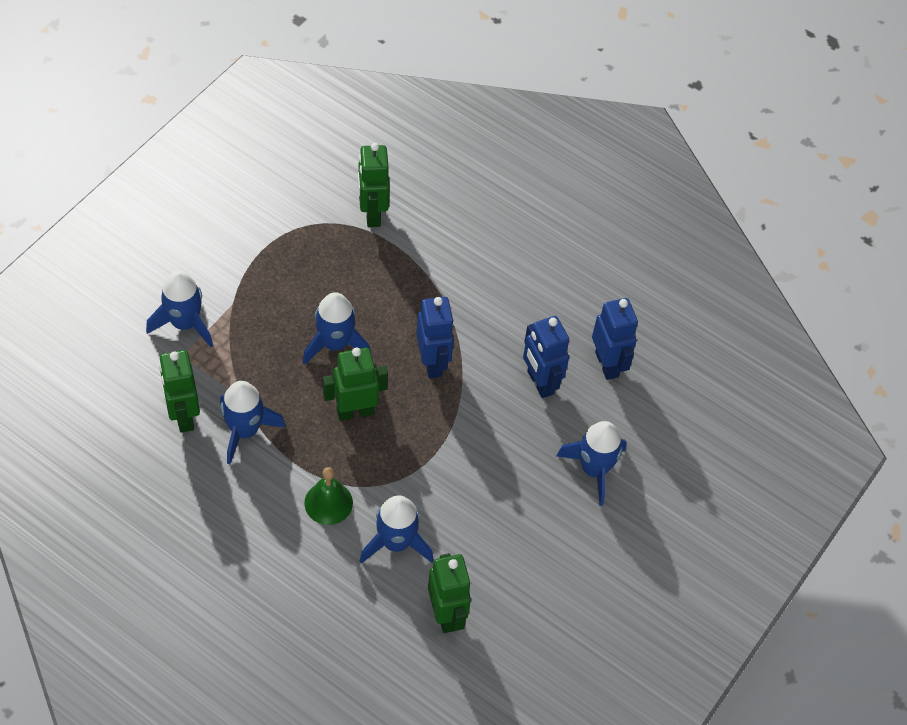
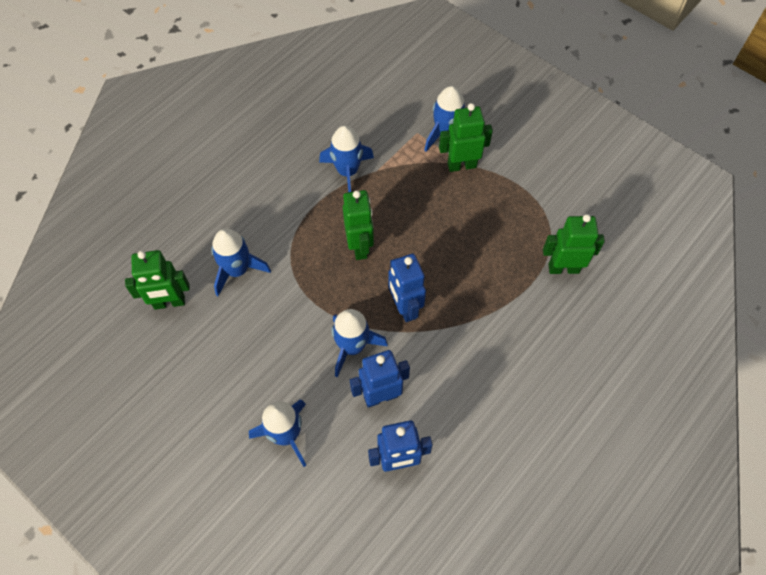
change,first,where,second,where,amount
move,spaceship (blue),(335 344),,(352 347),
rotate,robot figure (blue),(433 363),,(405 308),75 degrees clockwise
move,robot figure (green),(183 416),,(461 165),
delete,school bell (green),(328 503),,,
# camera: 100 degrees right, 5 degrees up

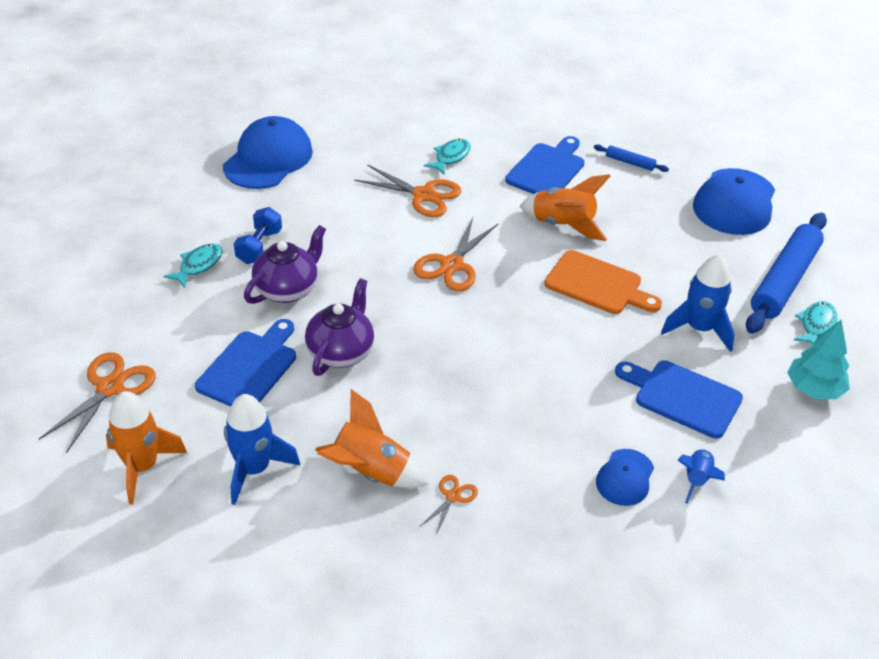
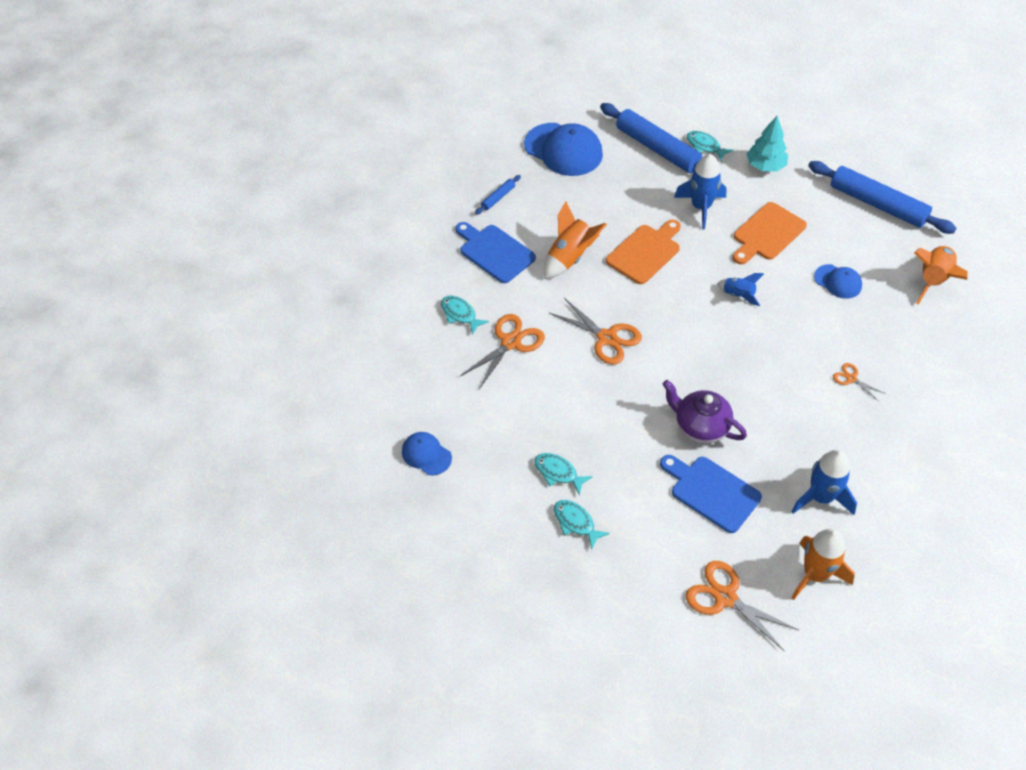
change,first,where,second,where,amount
resize,baseball cap (blue),(268 159),,(426 454),x0.54
replace,free weight (blue),(259 247),toy fish (turquoise),(558 473),
move,spaceship (blue),(697 479),,(738 295),
recolor,cutting board (blue),(683 397),cutting board (orange-coloured),(767 233),
insert,,,pastry roller (blue),(877 204),
move,spaceship (orange-coloured),(370 472),,(933 280),
delete,china teapot (royal purple),(287 289),,,
# camera: 75 degrees left, 10 degrees up

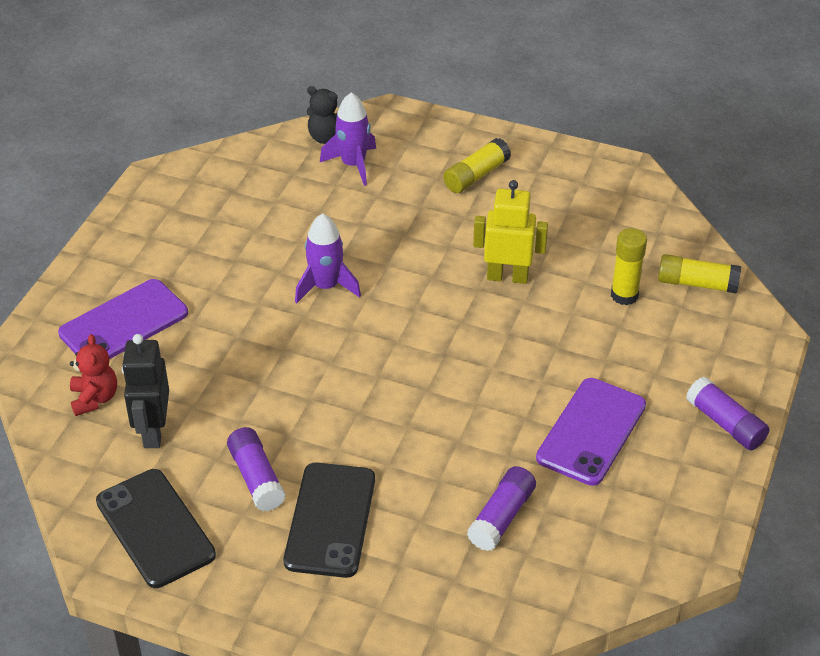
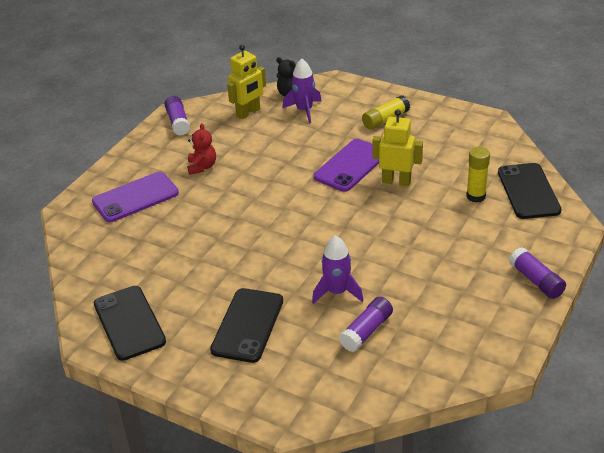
change,first,where,second,where,amount
move,glue stick (royal purple),(256 478),,(178 122),
move,stuffed bear (red),(94 398),,(202 167),
insert,,,robot figure (golden),(248 113),
move,spaceship (royal purple),(326 286),,(337 292),
move,phone (royal purple),(591 431),,(351 165),
replace,glue stick (golden),(697 284),phone (jet-black),(528 191),
delete,robot figure (jet-black),(153 431),,,
# camera: 10 degrees right, 5 degrees down

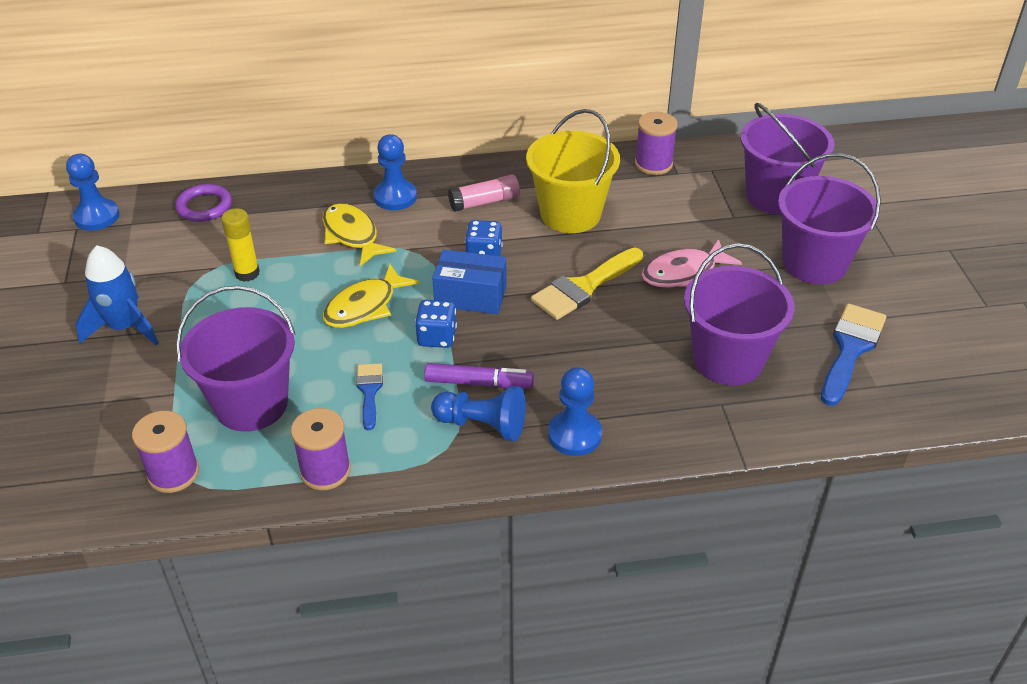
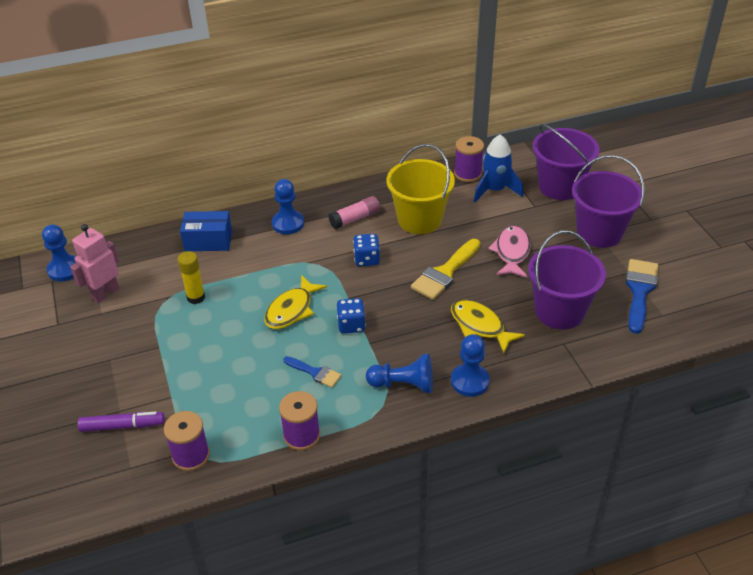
change,first,where,second,where,amount
insert,,,robot figure (rosy),(105 293),
move,marker (royal purple),(479 383),,(122 426),
move,parcel (blue),(470 296),,(208 241),
rotate,brush (blue),(369 391),,(315 372),135 degrees clockwise
move,toy fish (golden),(352 235),,(480 326),
move,spaceship (blue),(124 327),,(495 190),
rotate,toy fish (rosy),(684 273),,(512 252),135 degrees clockwise
delete,ring (royal purple),(204 206),,,
delete,sand bucket (royal purple),(251 404),,,
# camera: 10 degrees left, 0 degrees up

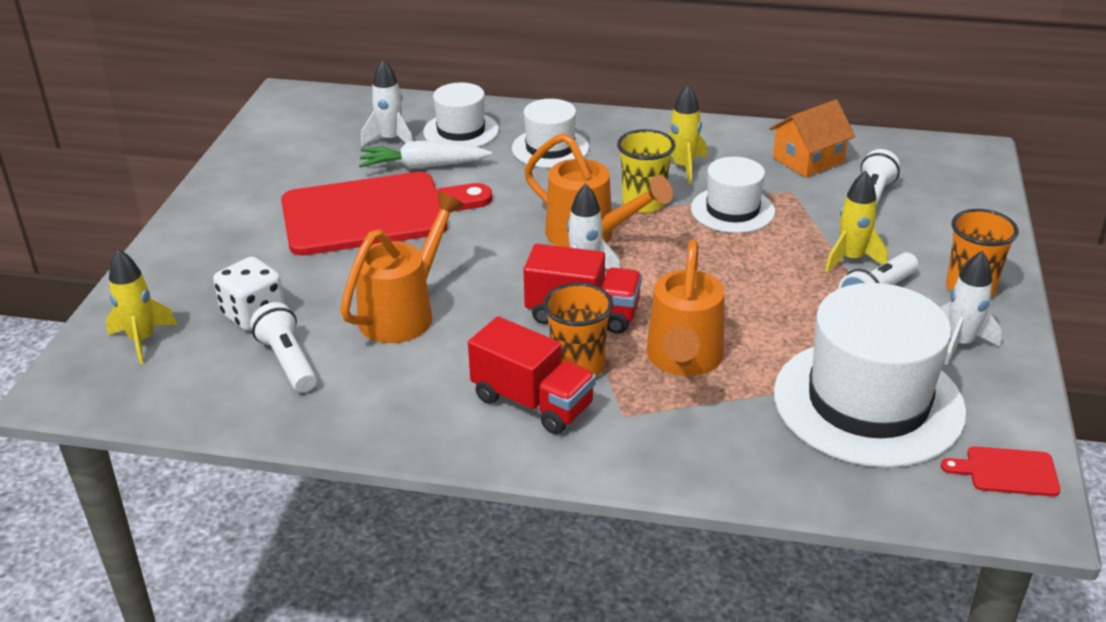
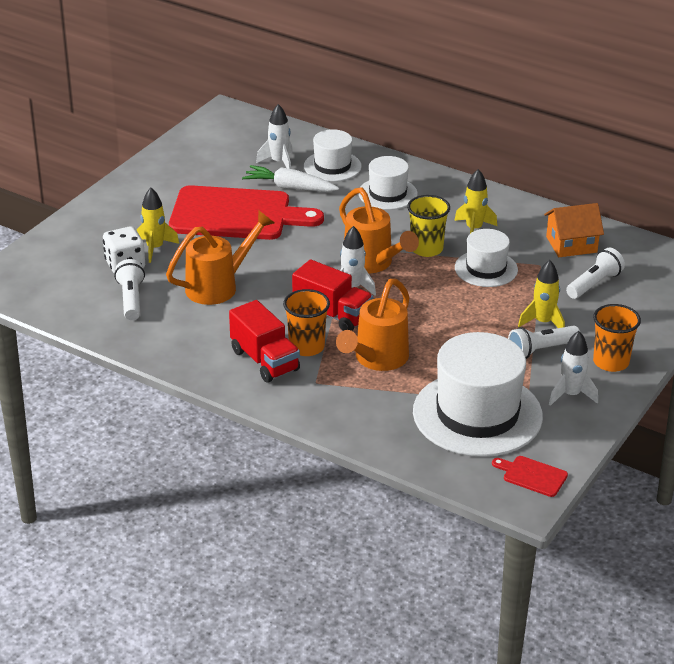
change,first,where,second,where,amount
move,spaceship (golden),(142 340),,(155 248),
# camera: 20 degrees right, 0 degrees up

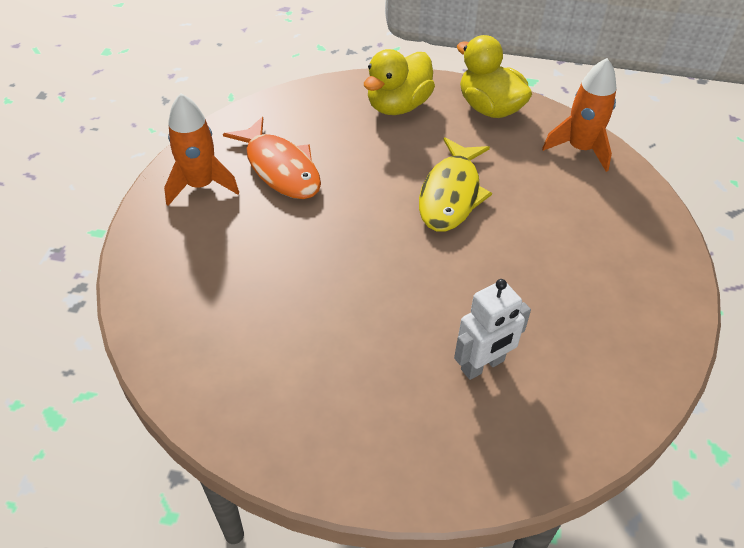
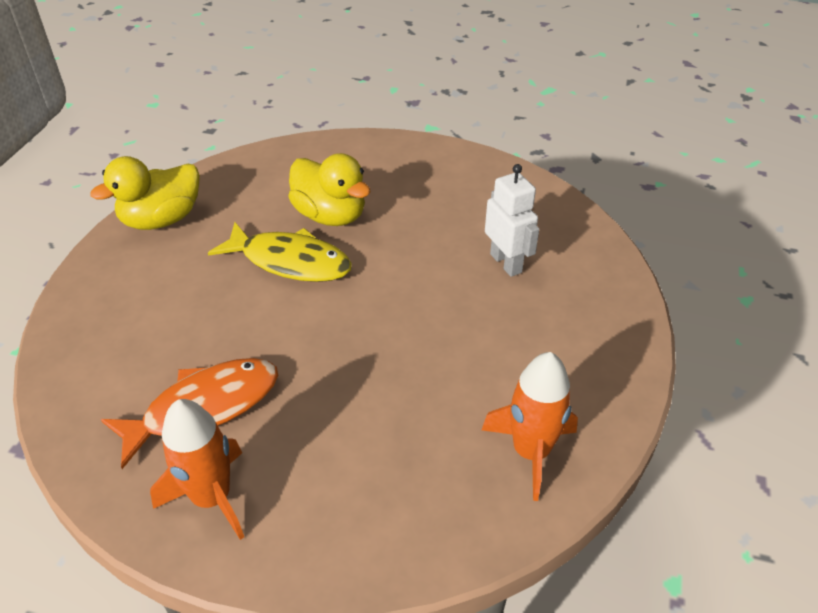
change,first,where,second,where,amount
move,duck (golden),(398 106),,(330 215),
move,spaceship (orange-coloured),(580 149),,(530 452),
# camera: 85 degrees left, 5 degrees down

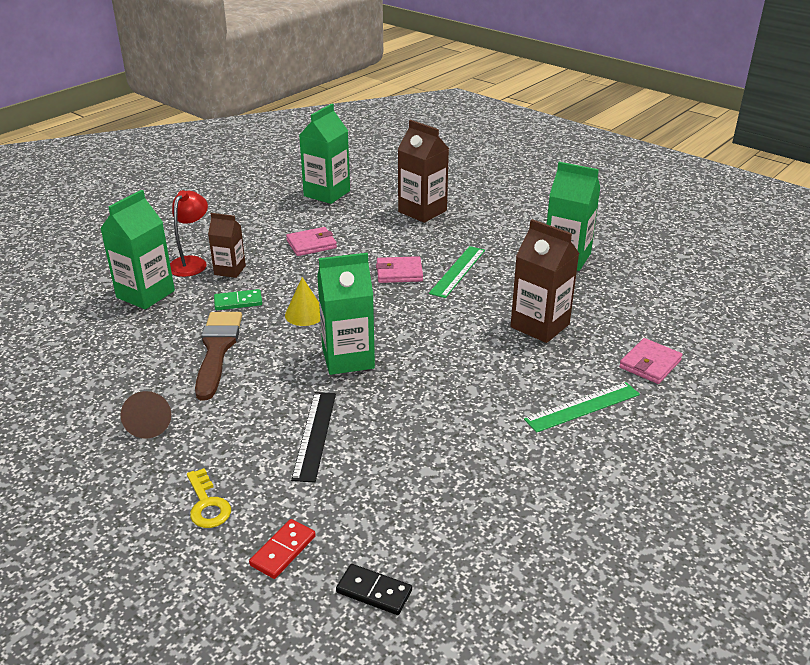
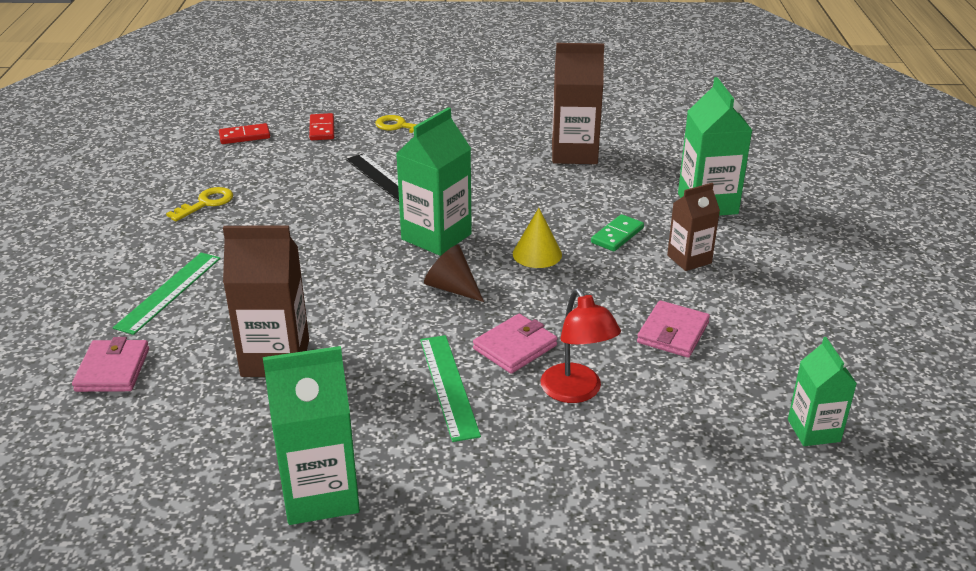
change,first,where,second,where,amount
insert,,,latchkey (golden),(206 203),
recolor,domino piece (jet-black),(374 591),domino piece (red),(244 136),
move,cone (russet),(149 424),,(452 288),
move,lamp (red),(191 262),,(576 392),
move,carton (russet),(422 211),,(574 153),
resize,carton (green),(327 193),,(813 430),x0.61
delete,brush (russet),(217 350),,,
# camera: 140 degrees right, 0 degrees up

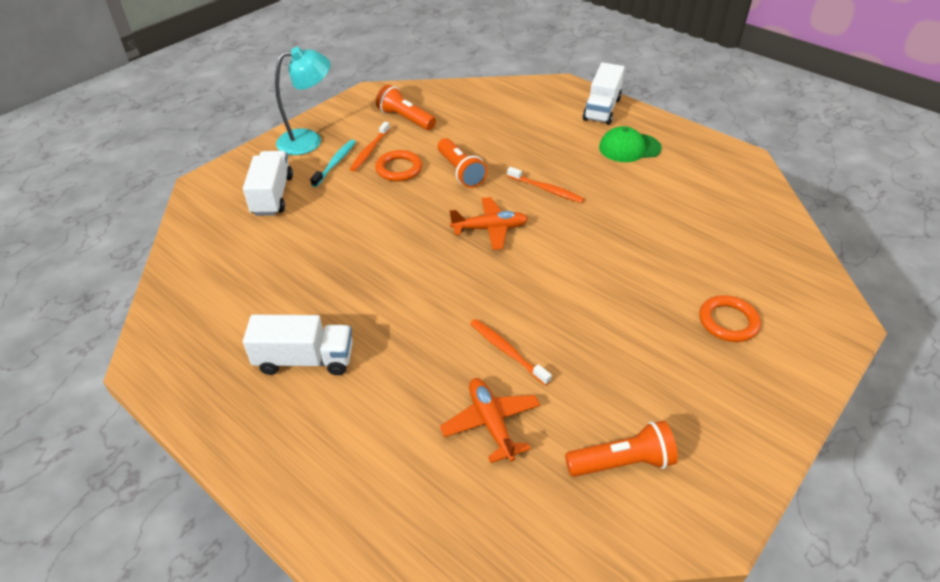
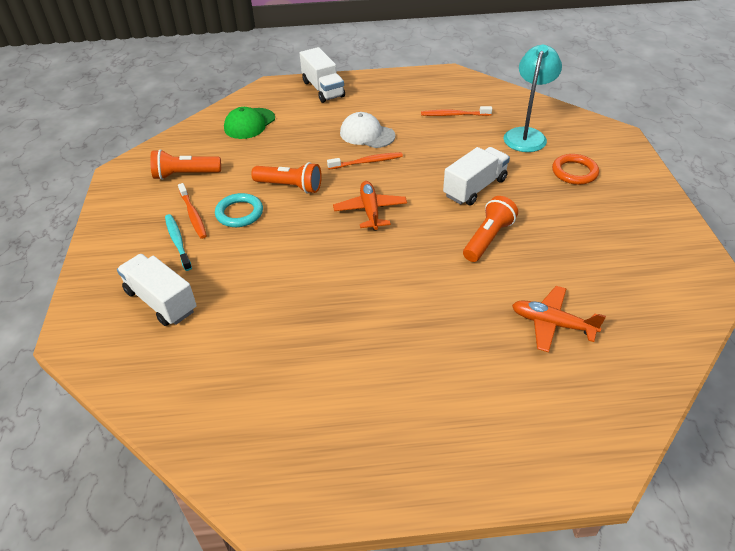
change,first,where,second,where,amount
recolor,ring (orange-coloured),(399 169),ring (turquoise),(239 213),
move,baseball cap (green),(629 148),,(249 124),
rotate,toy plane (orange-coloured),(489 229),,(370 211),45 degrees counterclockwise
insert,,,baseball cap (pure white),(367 134),
move,tooth brush (orange-coloured),(507 351),,(454 115),
move,truck (pure white),(305 360),,(475 188),
move,pocket torch (orange-coloured),(622 462),,(488 238),
move,lamp (turquoise),(309 140),,(526 135),
# camera: 45 degrees left, 0 degrees up

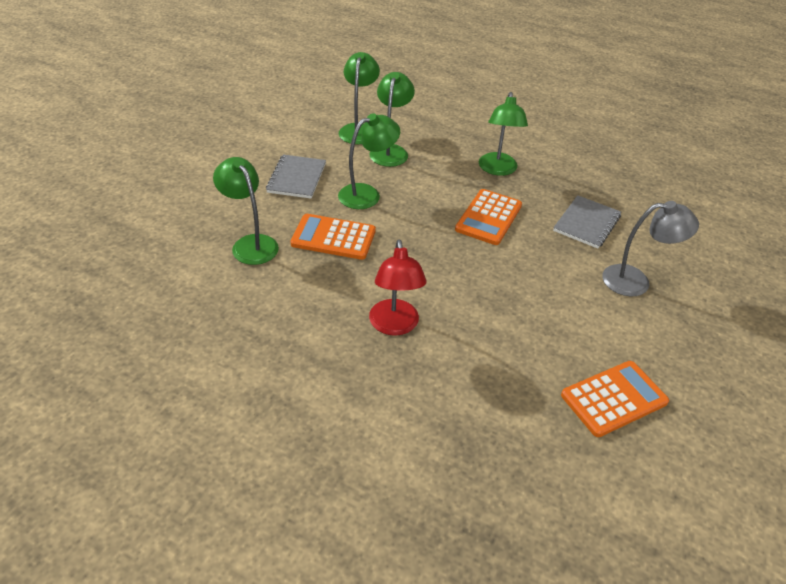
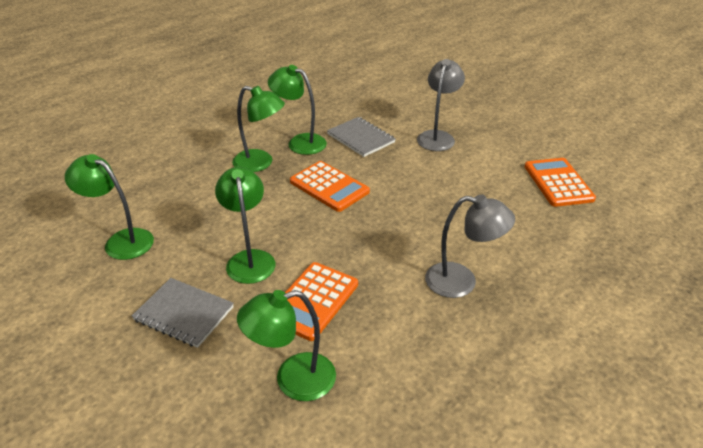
change,first,where,second,where,amount
move,lamp (green),(390 151),,(300 142),
recolor,lamp (red),(394 326),lamp (gray),(461 282),
# camera: 70 degrees left, 5 degrees down

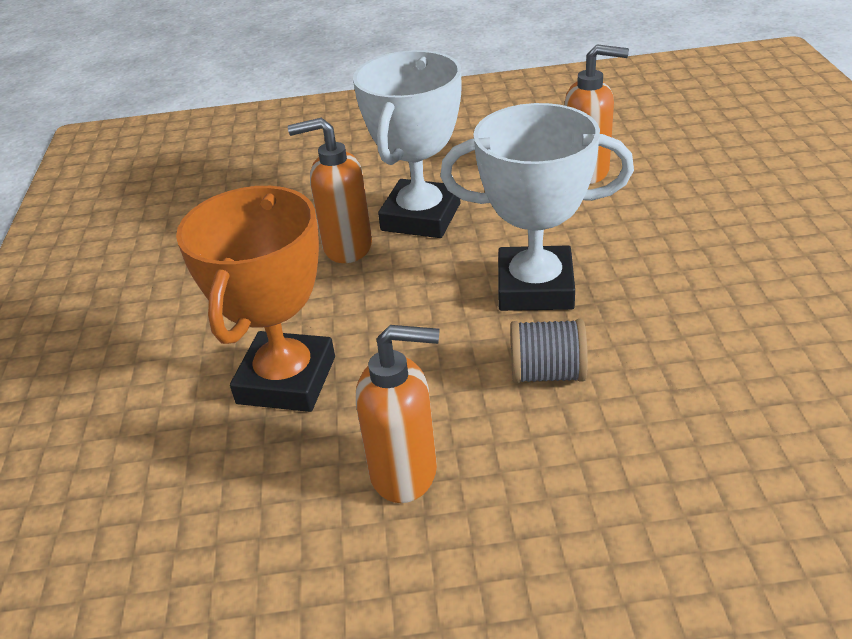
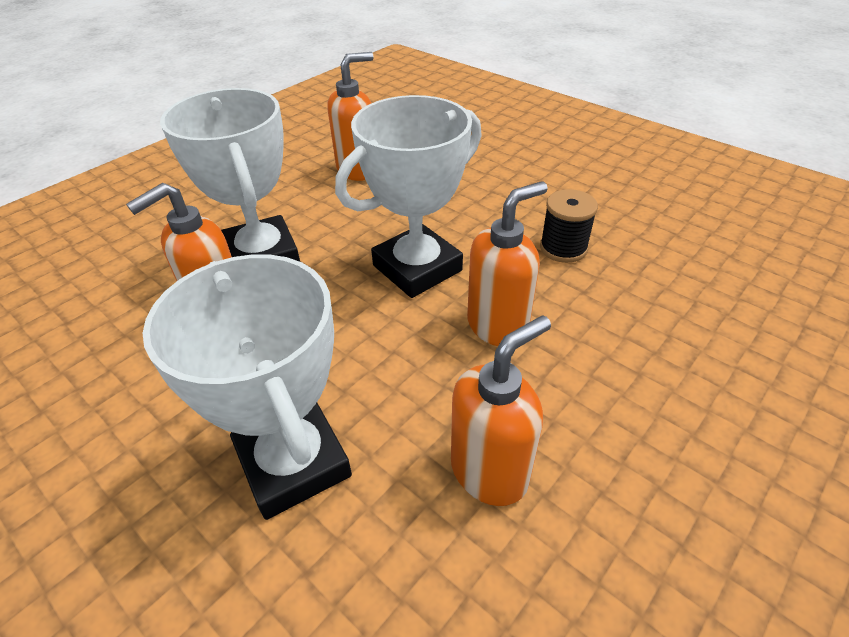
change,first,where,second,where,amount
recolor,trophy (orange-coloured),(286 380),trophy (pure white),(293 462),
replace,reel of thread (gray),(547 373),soap dispenser (orange-coloured),(498 326),
insert,,,reel of thread (jet-black),(563 248),
# camera: 45 degrees left, 5 degrees up

